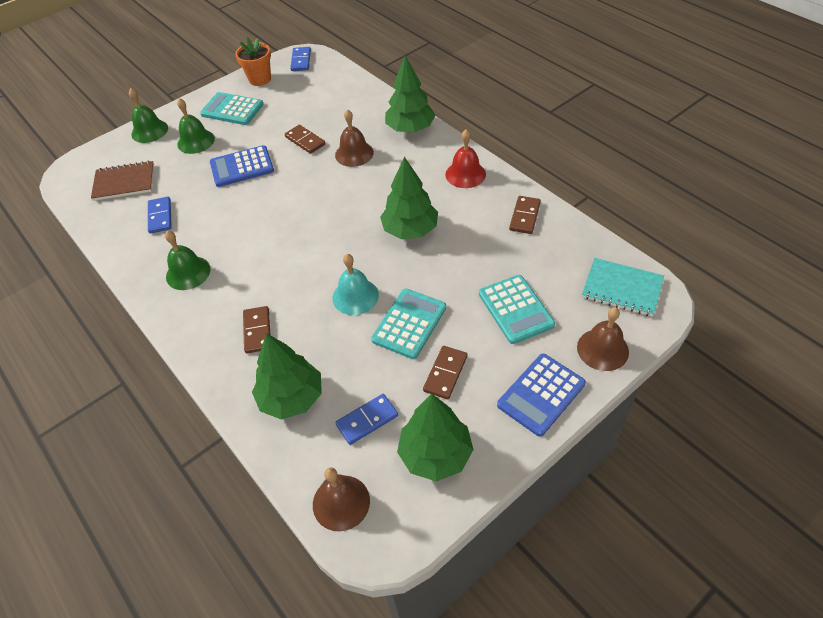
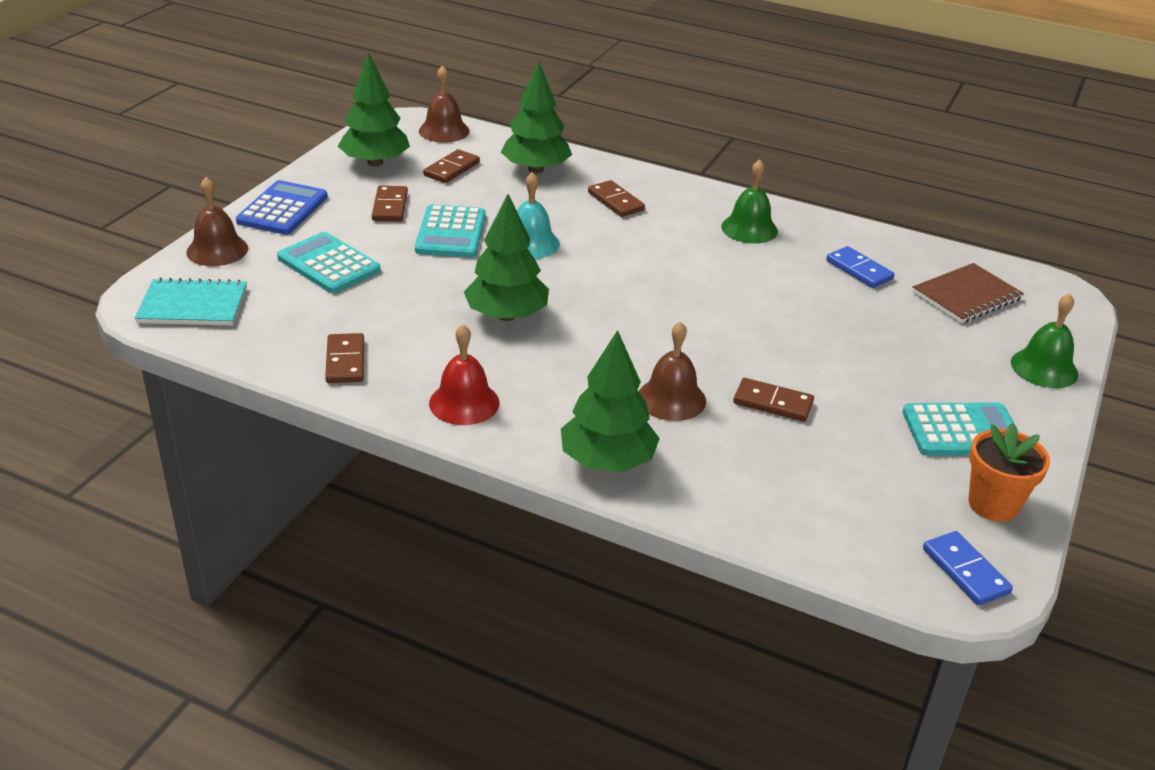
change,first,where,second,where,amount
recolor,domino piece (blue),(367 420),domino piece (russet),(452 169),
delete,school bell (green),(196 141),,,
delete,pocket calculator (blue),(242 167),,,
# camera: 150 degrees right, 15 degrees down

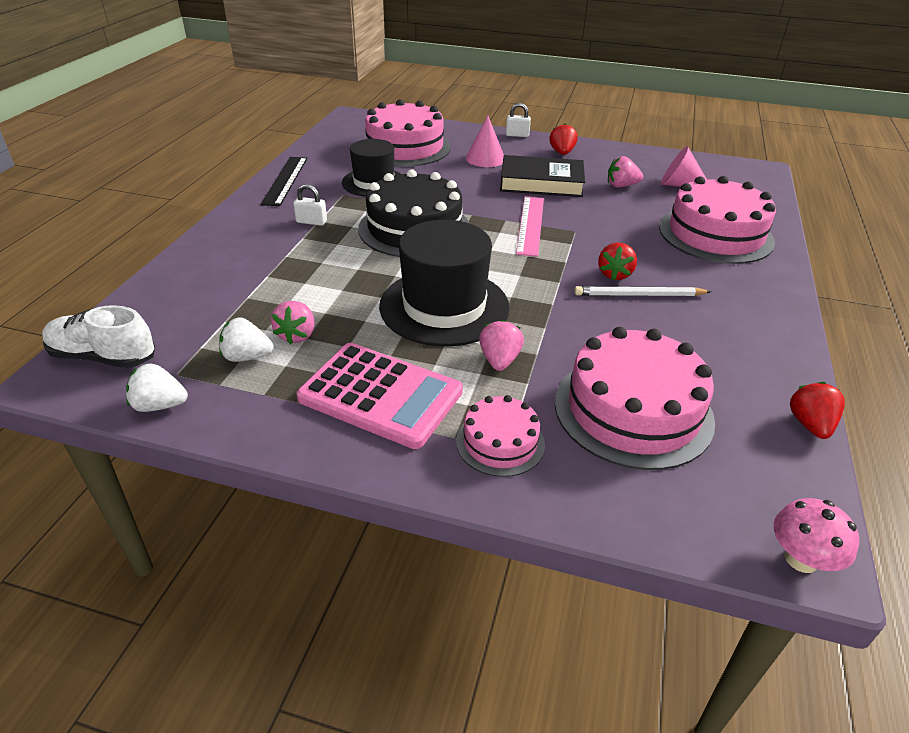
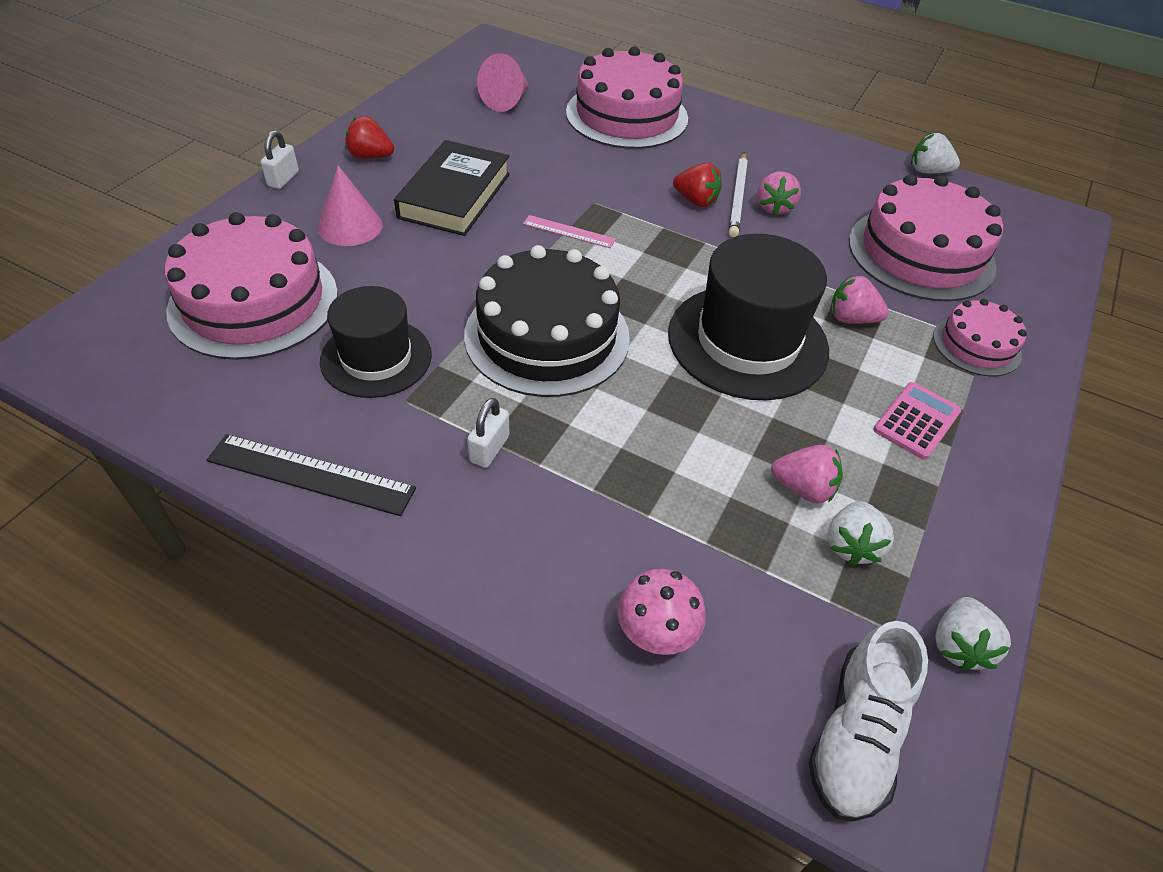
change,first,where,second,where,amount
resize,straightedge (rosy),(531 225),,(569 231),x0.60
move,toadstool (rosy),(801 559),,(656 632),
move,strawberry (rosy),(621 186),,(774 207),
resize,pocket calculator (rosy),(381 395),,(916 421),x0.53
recolor,strawberry (red),(810 425),strawberry (pure white),(928 171),
# camera: 80 degrees left, 10 degrees up

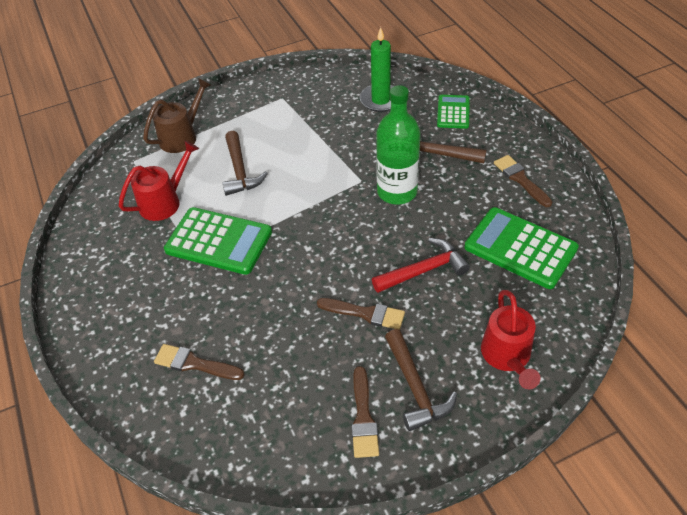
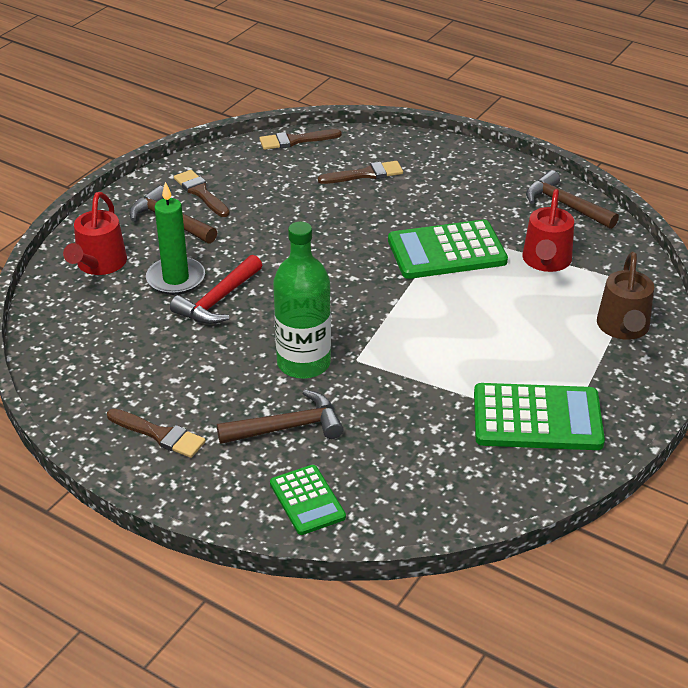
change,first,where,second,where,amount
rotate,watering pot (red),(507 357),,(99 265),135 degrees counterclockwise
move,candle (green),(380 100),,(176 279),
move,brush (russet),(365 313),,(295 140),
move,pocket calculator (green),(520 248),,(537 418),
move,hammer (russet),(240 171),,(565 205),
# camera: 145 degrees right, 10 degrees down

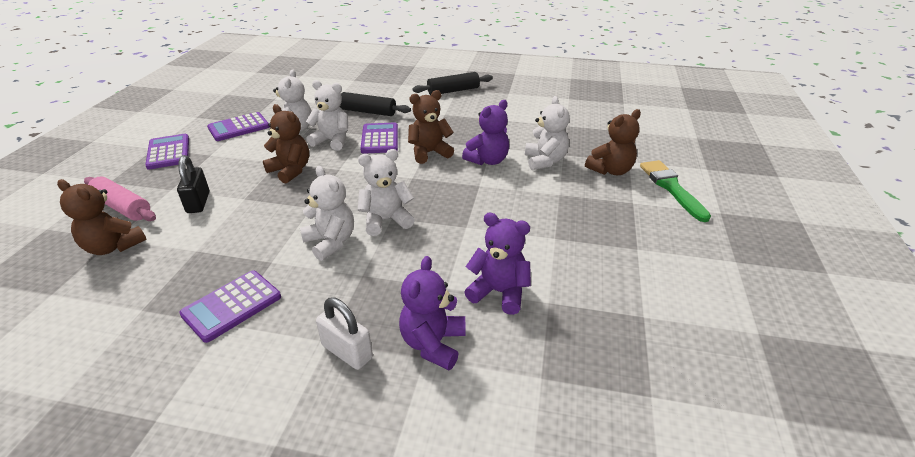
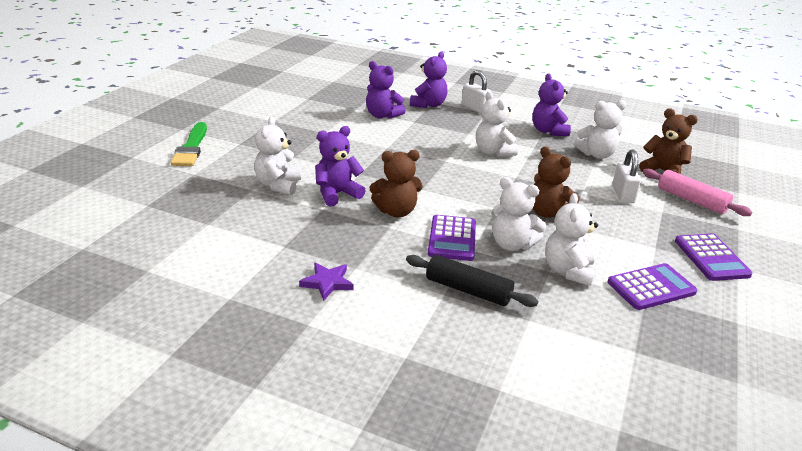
change,first,where,second,where,amount
insert,,,five-pointed star (royal purple),(327 283),
replace,pocket calculator (royal purple),(232 306),stuffed bear (royal purple),(548 131),
move,stuffed bear (pure white),(386 220),,(596 154),
recolor,lock (jet-black),(198 202),lock (pure white),(623 194),
delete,pastry roller (jet-black),(453 91),,,
delete,stuffed bear (russet),(610 170),,,
# camera: 170 degrees left, 5 degrees down

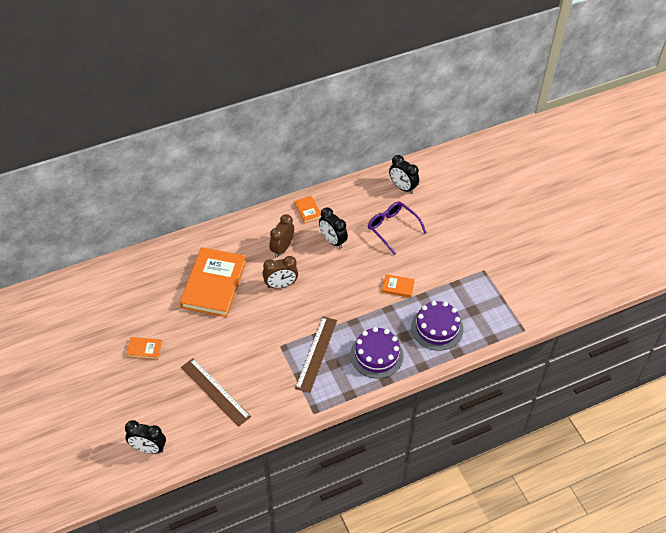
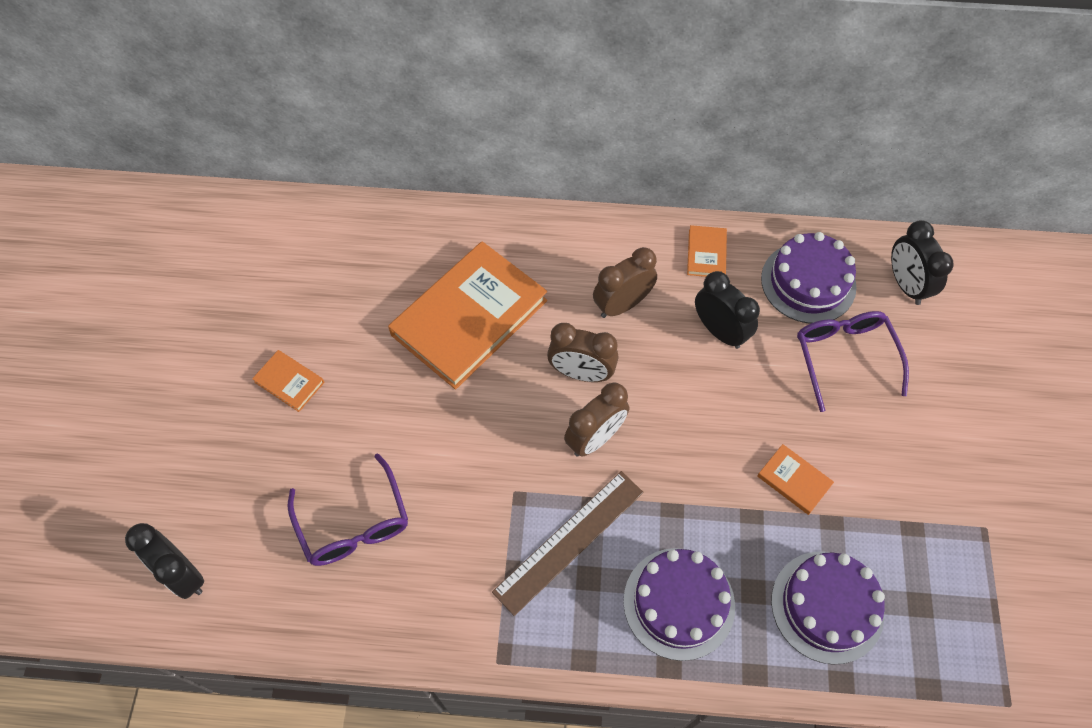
change,first,where,second,where,amount
replace,straightedge (russet),(215 391),glasses (royal purple),(354 523),
insert,,,clock (russet),(595 438),
rotate,clock (jet-black),(332 241),,(719 331),150 degrees clockwise
insert,,,layer cake (royal purple),(808 282),
# camera: 30 degrees right, 10 degrees up

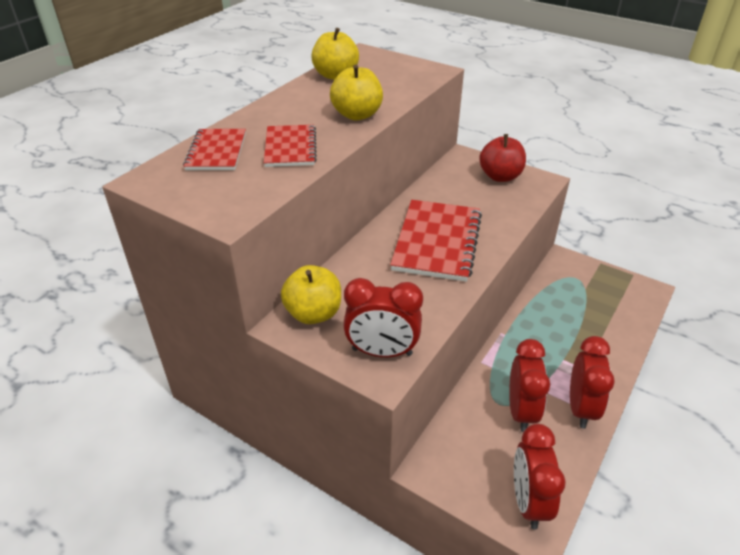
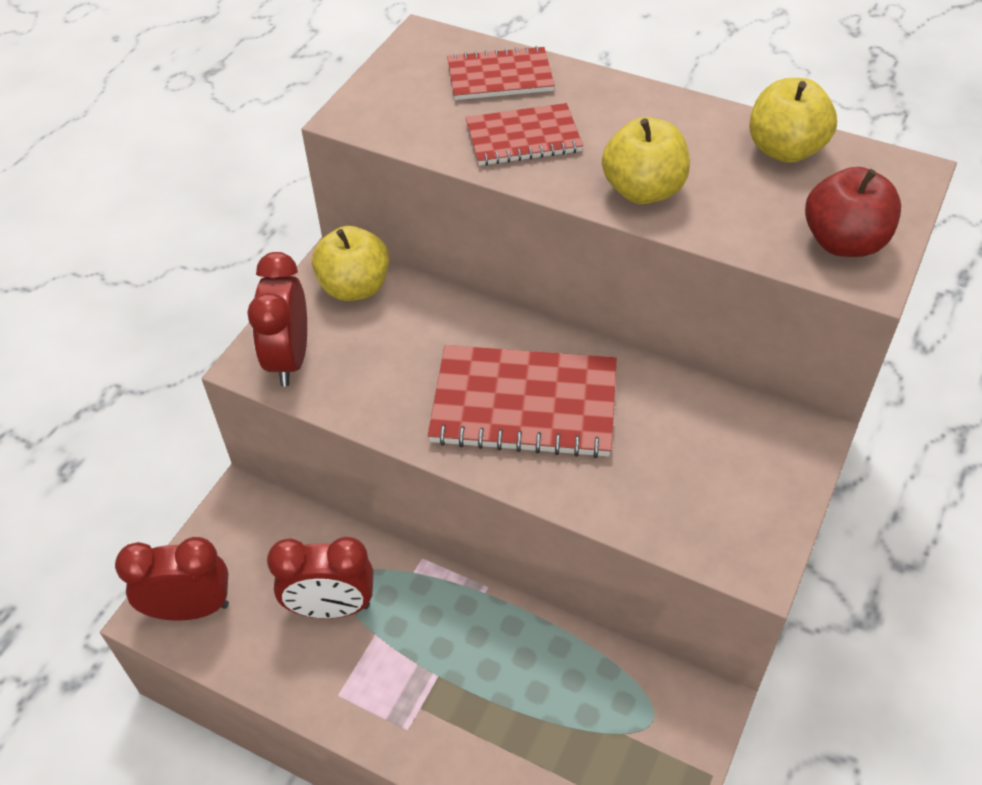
change,first,where,second,where,amount
move,apple fruit (red),(500 176),,(843 242),
delete,clock (red),(581 408),,,
# camera: 85 degrees right, 10 degrees up

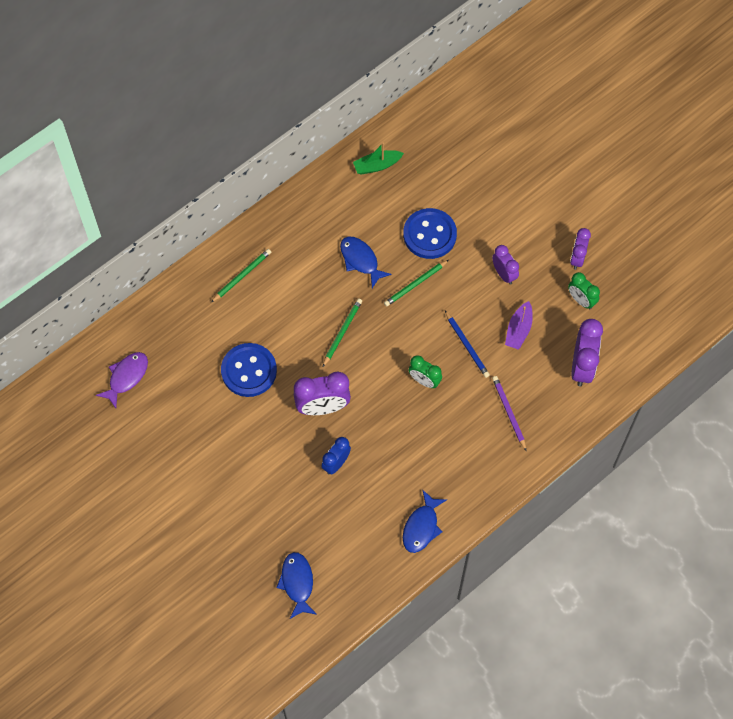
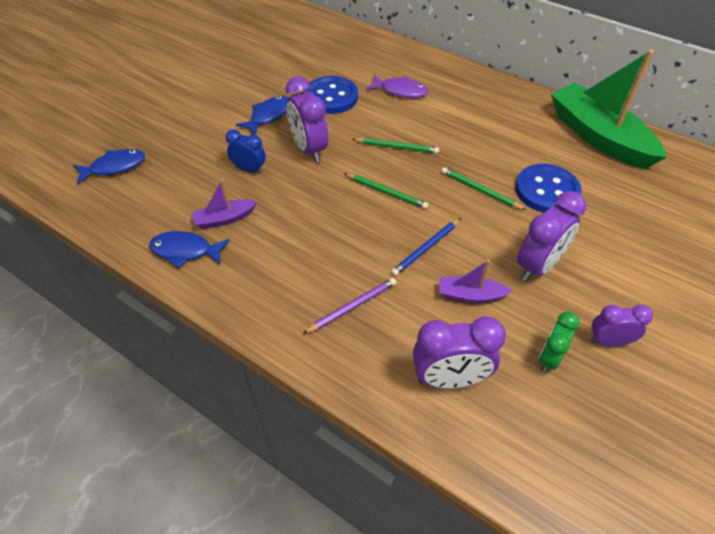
change,first,where,second,where,amount
insert,,,boat (royal purple),(224 219),
move,toy fish (blue),(360 260),,(268 116),
move,pencil (green),(242 276),,(386 192),
move,toy fish (royal purple),(126 377),,(400 91),
resize,clock (royal purple),(504 274),,(538 266),x1.61
resize,boat (green),(377 165),,(598 137),x2.25
delete,clock (green),(424 381),,,
# camera: 75 degrees right, 15 degrees down

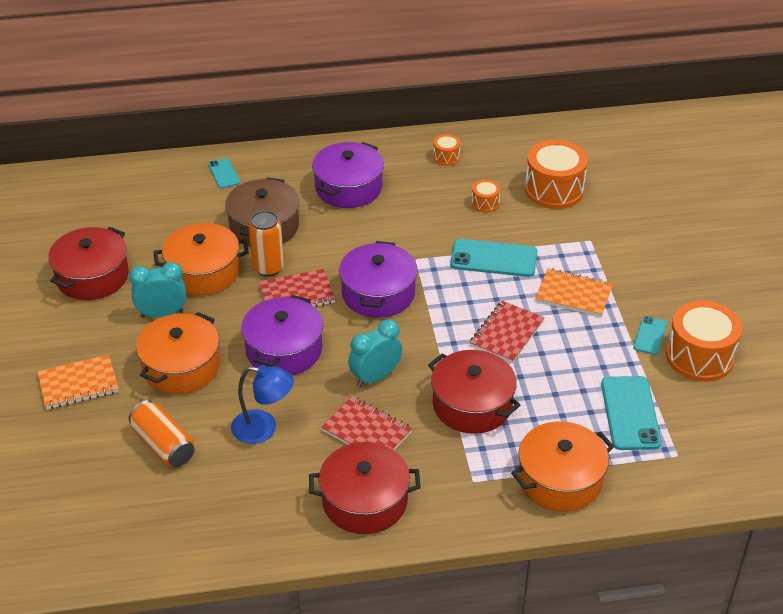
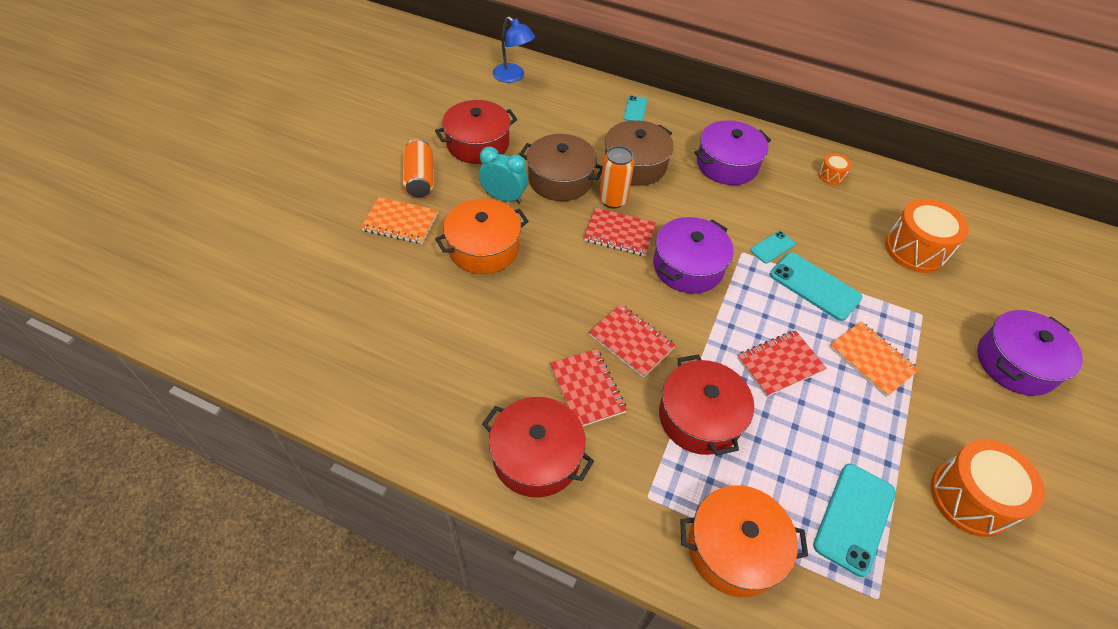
change,first,where,second,where,amount
move,tin (orange-coloured),(163 445),,(419 179),
move,lamp (blue),(263 429),,(513 77),
recolor,stockpot (orange-coloured),(203 272),stockpot (russet),(560 179),
replace,clock (turquoise),(375 377),notebook (red),(631 341),
move,phone (turquoise),(650 335),,(772 247),
move,stockpot (royal purple),(284 350),,(1015 363),
delete,drum (orange-coloured),(485 203),,,
# camera: 30 degrees right, 10 degrees up

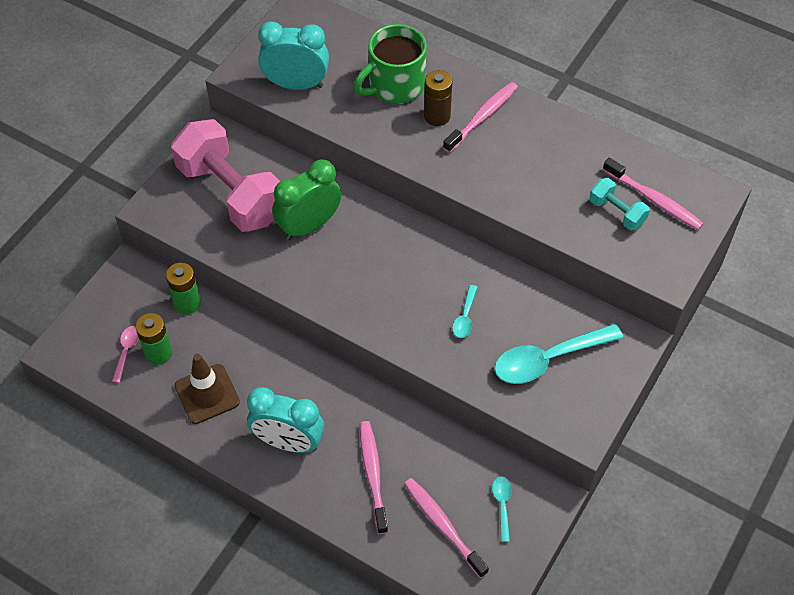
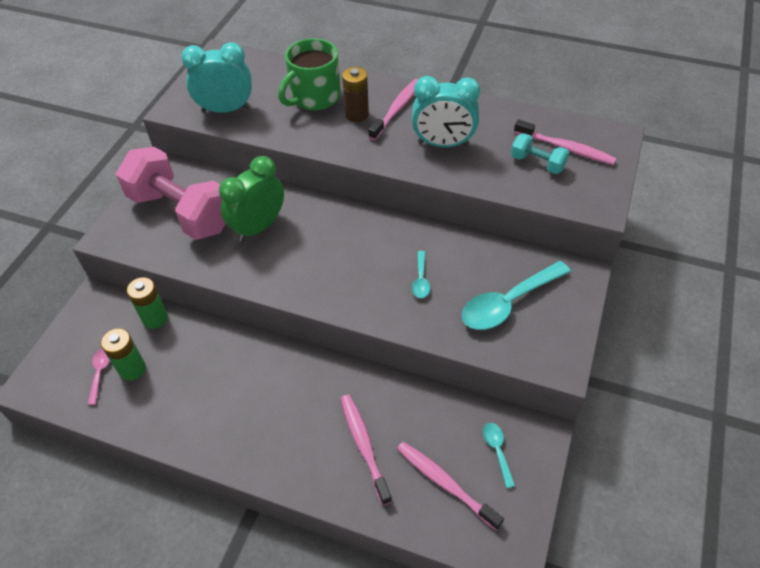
change,first,where,second,where,amount
move,clock (turquoise),(288 442),,(443 144),
delete,safety cone (russet),(207 394),,,
# camera: 10 degrees left, 5 degrees down

